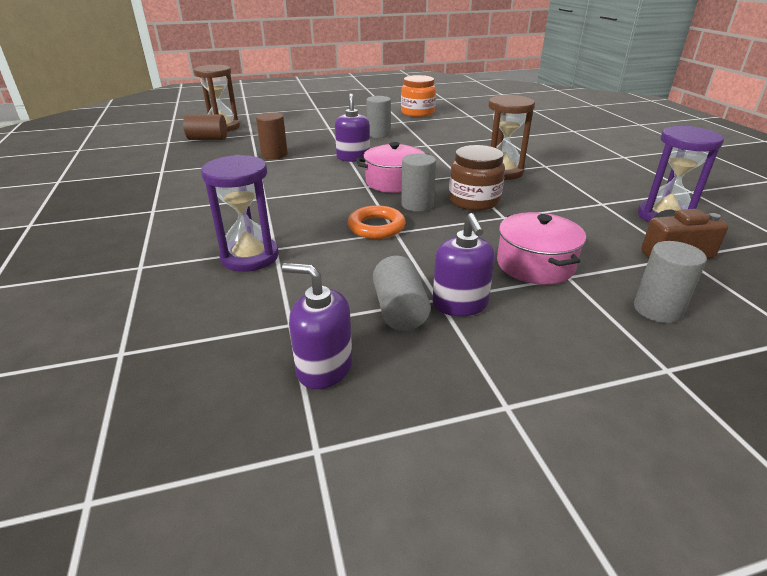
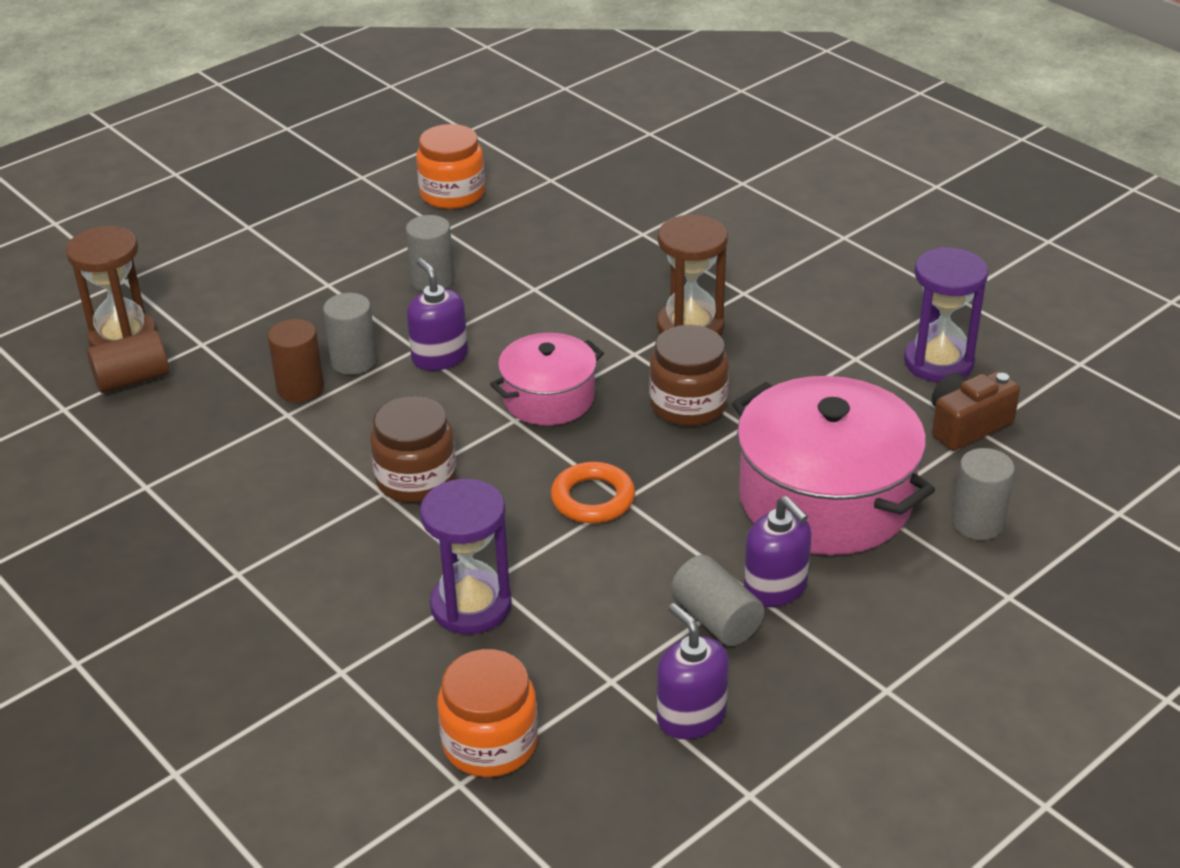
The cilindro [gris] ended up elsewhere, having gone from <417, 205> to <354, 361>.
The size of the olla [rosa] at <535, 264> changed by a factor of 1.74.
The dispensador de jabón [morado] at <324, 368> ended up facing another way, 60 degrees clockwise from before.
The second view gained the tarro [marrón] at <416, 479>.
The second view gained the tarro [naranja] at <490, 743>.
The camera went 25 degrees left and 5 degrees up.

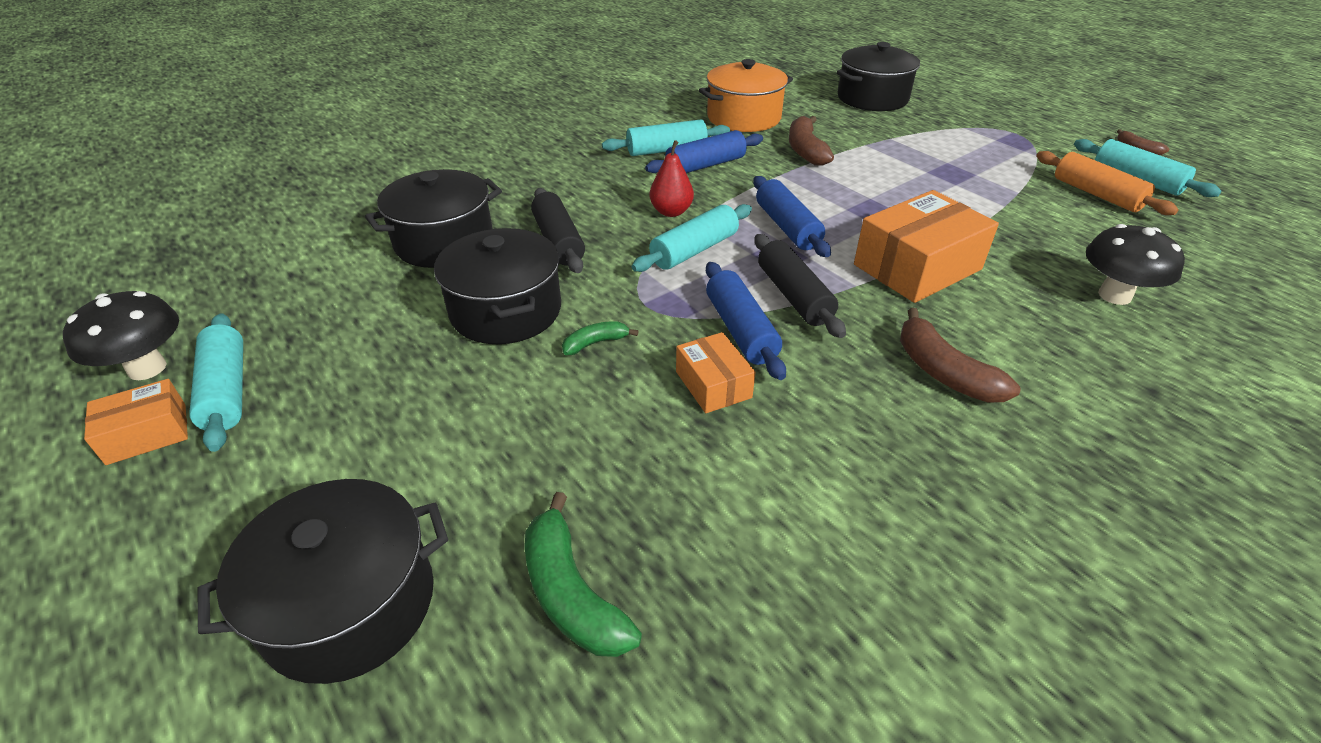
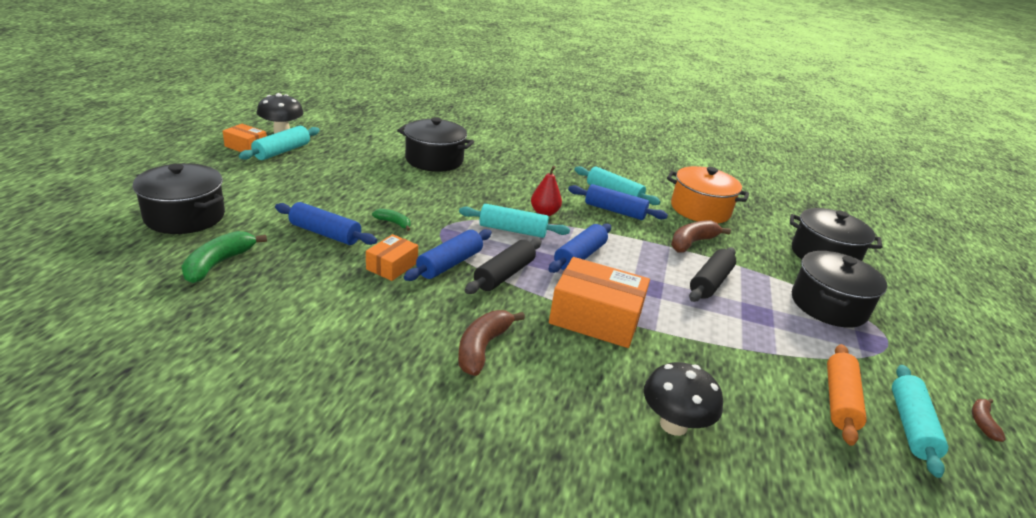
The rodillo [negro] ended up elsewhere, having gone from <558, 241> to <710, 282>.
The olla [negro] ended up elsewhere, having gone from <506, 311> to <828, 305>.
The second view gained the rodillo [azul] at <325, 233>.
The camera went 50 degrees right and 10 degrees down.

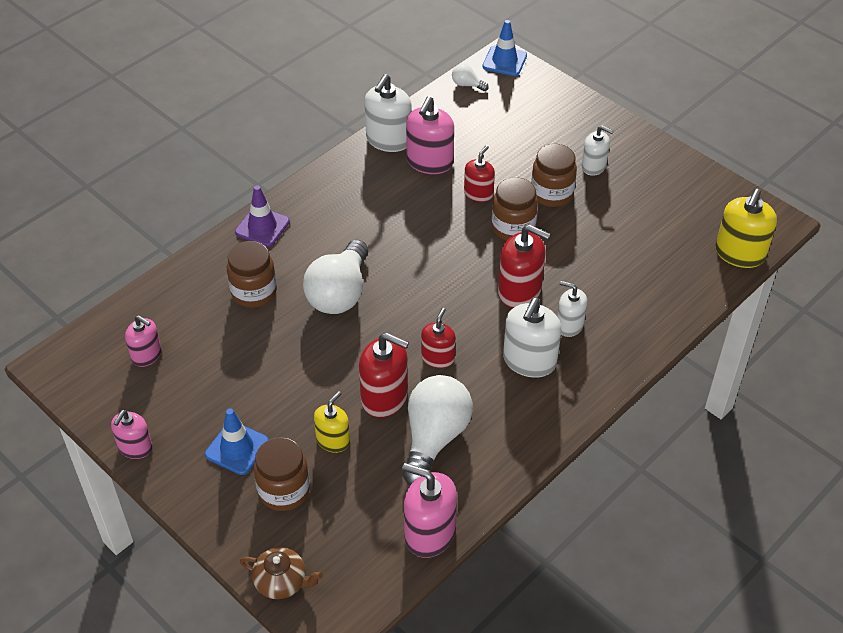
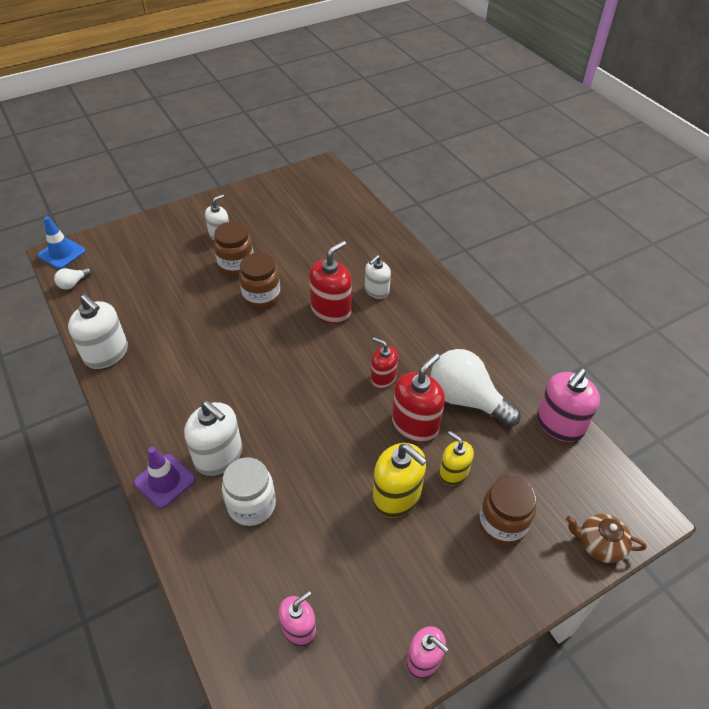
The second view lost the dispensador de jabón [rosa] at <429, 162>.
The second view lost the dispensador de jabón [rojo] at <478, 193>.
The dispensador de jabón [amarillo] ended up elsewhere, having gone from <739, 253> to <397, 496>.
The second view lost the bombilla [blanco] at <339, 293>.
What was the tarro [marrón] at <254, 292> turned into the tarro [blanco] at <251, 505>.
The dispensador de jabón [blanco] ended up elsewhere, having gone from <529, 361> to <218, 456>.
The second view lost the cono de tráfico [azul] at <237, 448>.
The tetera [marrón] at <281, 581> ended up facing another way, 105 degrees counterclockwise from before.
The camera went 75 degrees left and 0 degrees up.

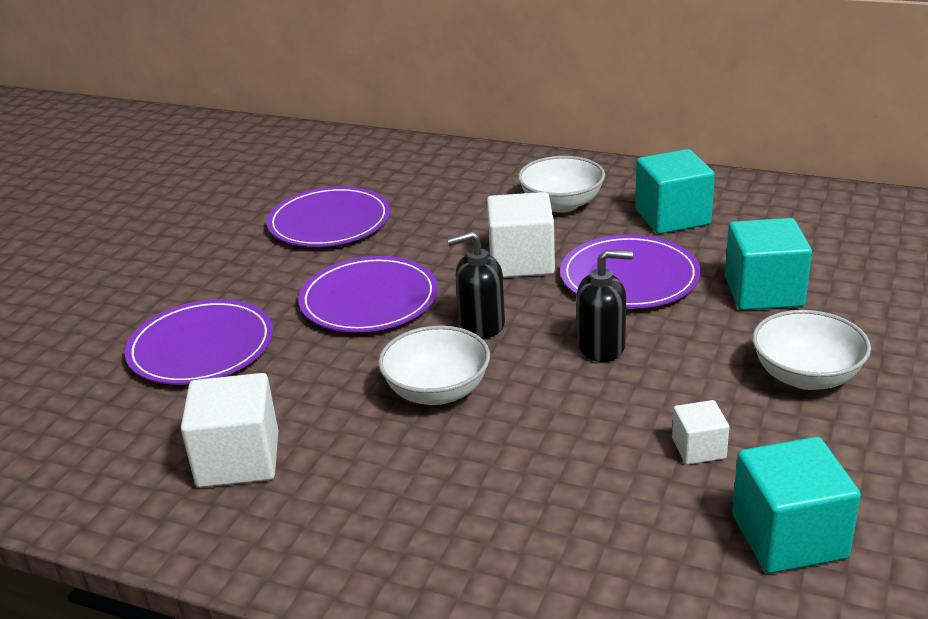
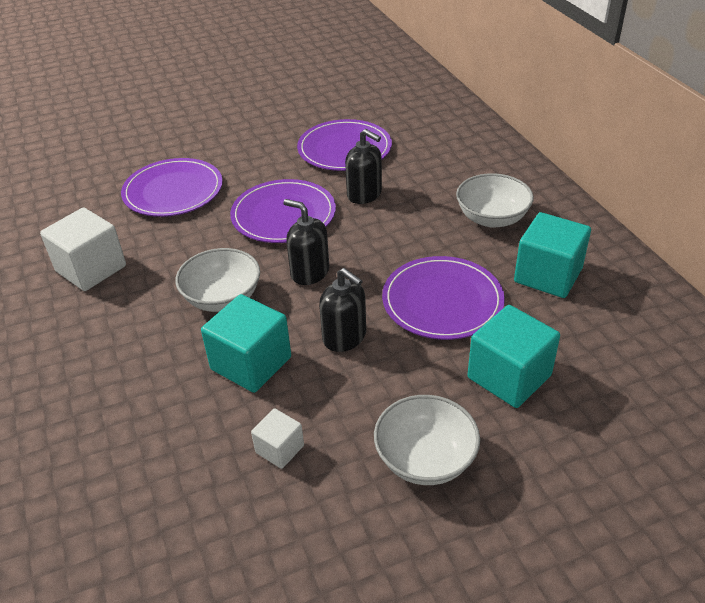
The second view lost the cubo [blanco] at <521, 261>.
The cubo [turquesa] ended up elsewhere, having gone from <789, 536> to <251, 363>.
The second view gained the dispensador de jabón [negro] at <364, 194>.
The camera went 45 degrees right and 10 degrees up.

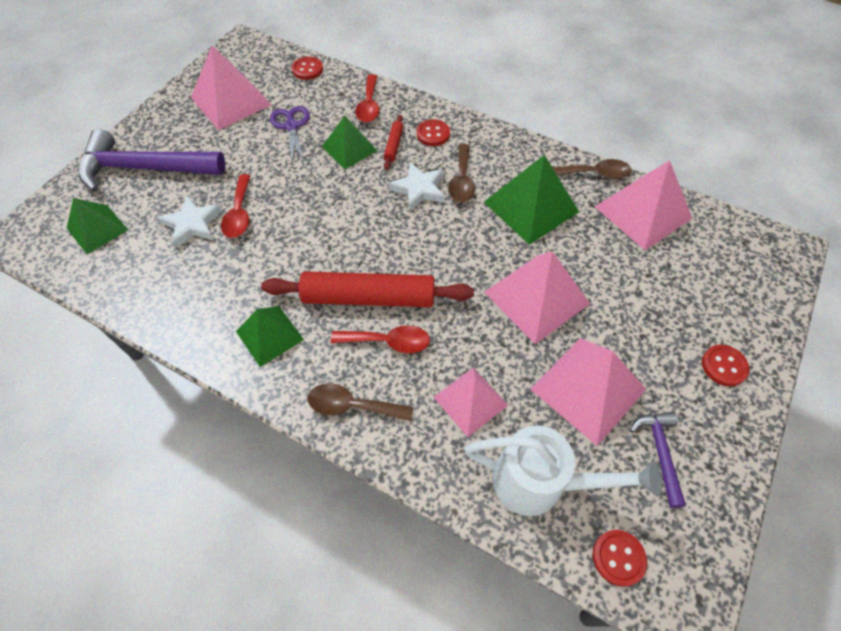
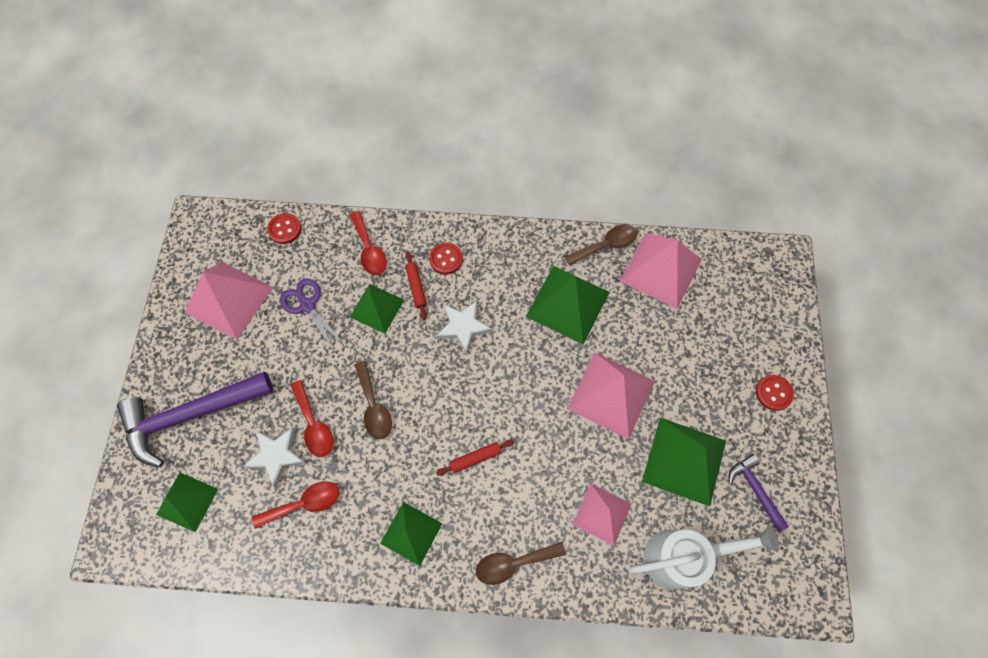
The cuchara [marrón] ended up elsewhere, having gone from <462, 181> to <374, 407>.
The size of the rodillo [rojo] at <368, 298> changed by a factor of 0.44.
The cuchara [rojo] ended up elsewhere, having gone from <388, 342> to <304, 504>.
What was the pirámide [rosa] at <588, 389> turned into the pirámide [verde] at <684, 461>.
The second view lost the botón [rojo] at <618, 558>.
The camera went 25 degrees left and 10 degrees up.

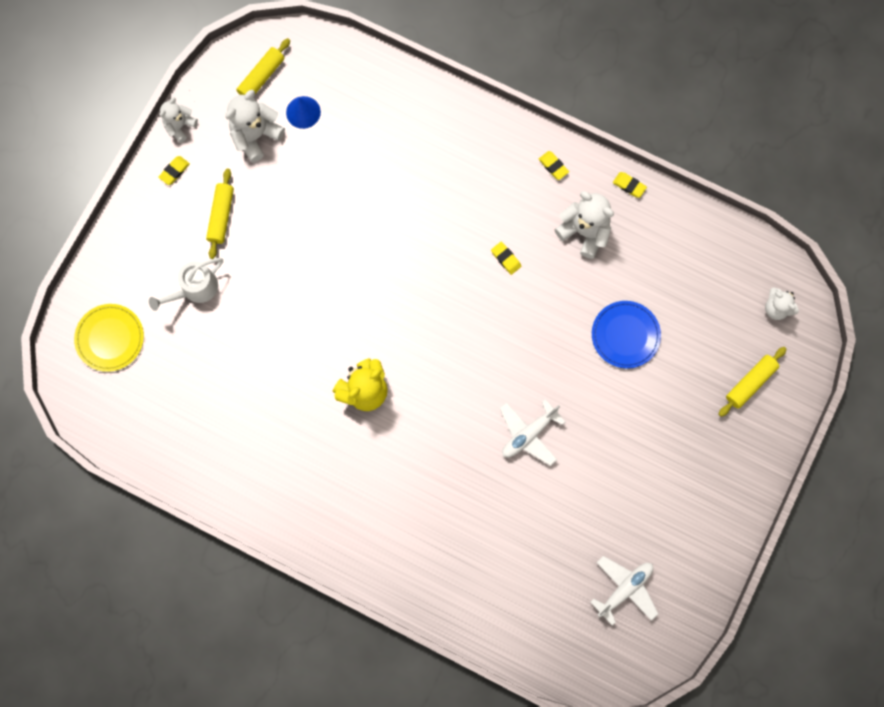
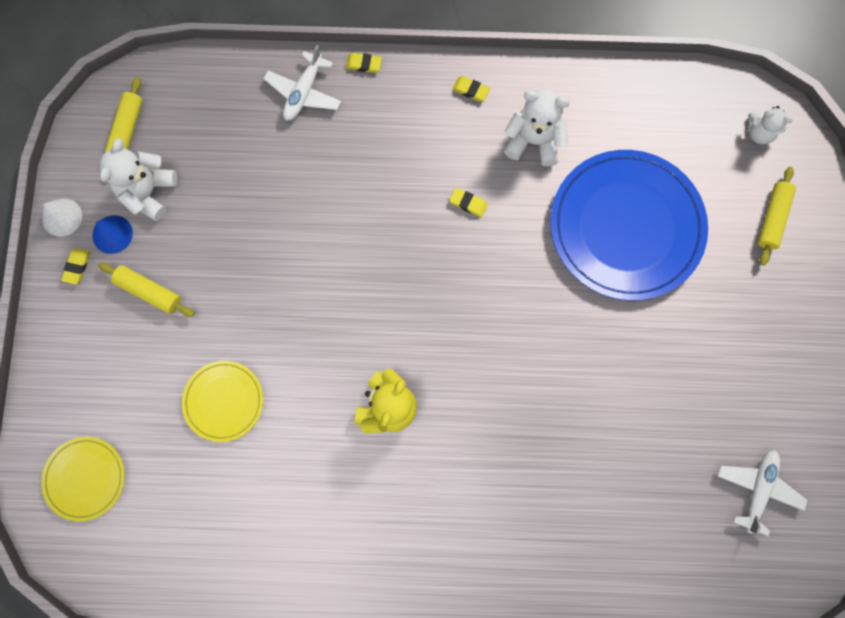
The cono [azul] ended up elsewhere, having gone from <303, 112> to <112, 234>.
Where the osito [blanco] stood at <180, 126>, the cono [blanco] came to stand at <62, 217>.
The rodillo [amarillo] at <221, 216> ended up facing another way, 45 degrees counterclockwise from before.
The goma de borrar [amarillo] ended up elsewhere, having gone from <629, 185> to <363, 64>.
The second view lost the regadera [blanco] at <195, 289>.
The size of the plato [azul] at <625, 335> changed by a factor of 2.01.
The avión [blanco] ended up elsewhere, having gone from <529, 434> to <304, 92>.
The second view gained the plato [amarillo] at <223, 401>.
The camera went 25 degrees left and 0 degrees up.

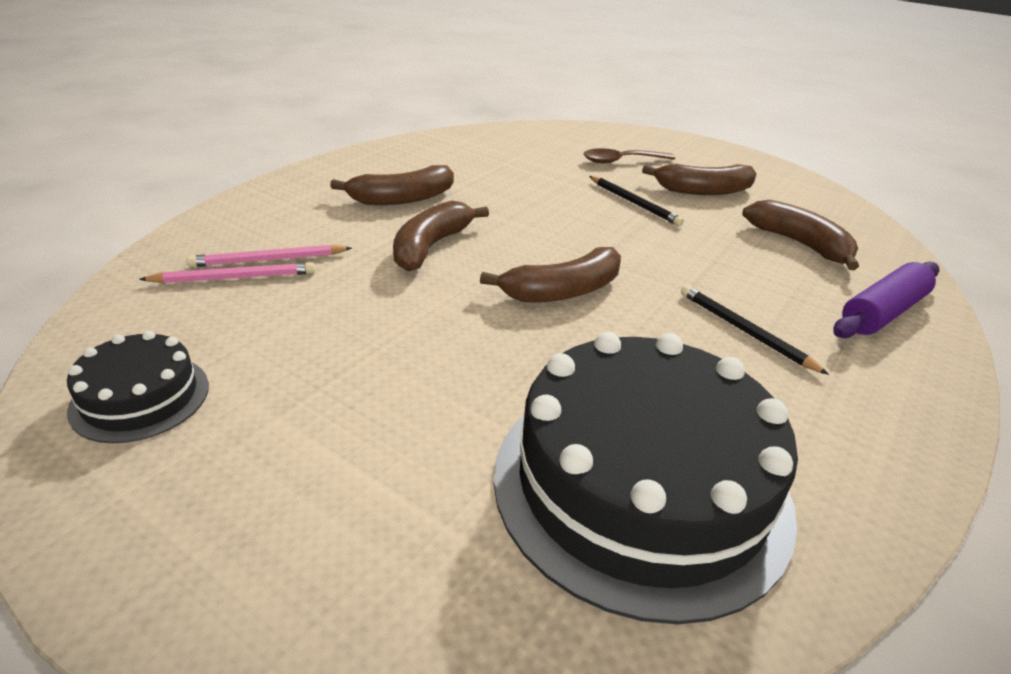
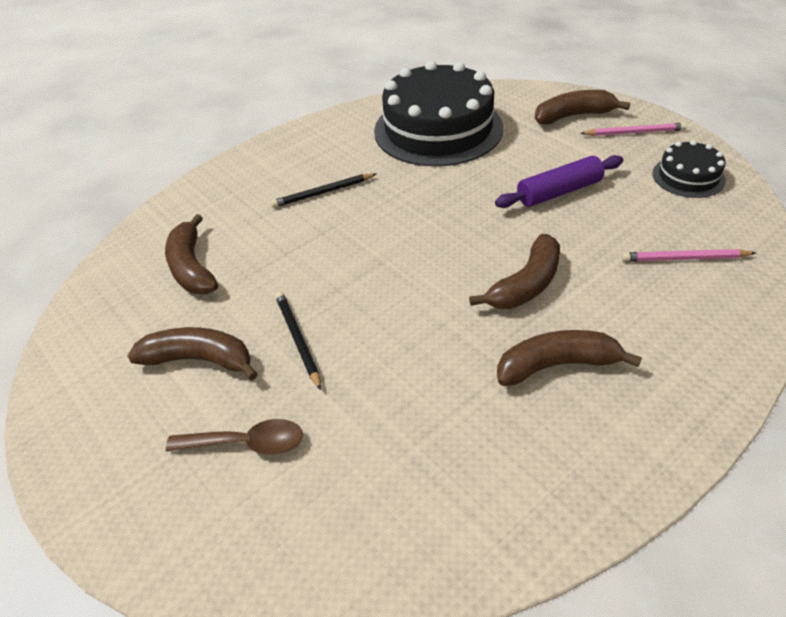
The lápiz [rosa] ended up elsewhere, having gone from <269, 260> to <634, 132>.
The plátano [marrón] ended up elsewhere, having gone from <563, 291> to <573, 116>.
The rodillo [morado] ended up elsewhere, having gone from <883, 313> to <559, 192>.
The lápiz [negro] at <744, 331> ended up facing another way, 90 degrees clockwise from before.
The camera went 160 degrees left and 10 degrees up.

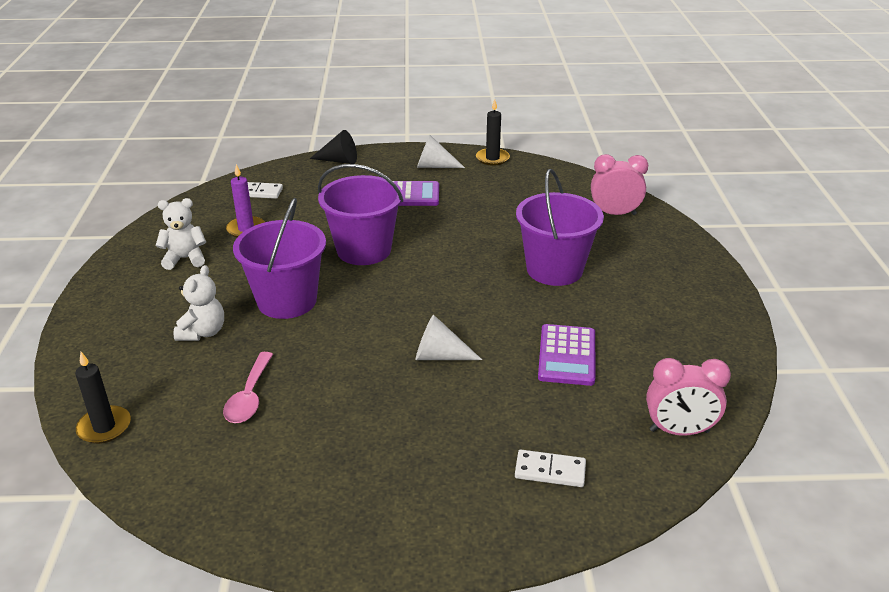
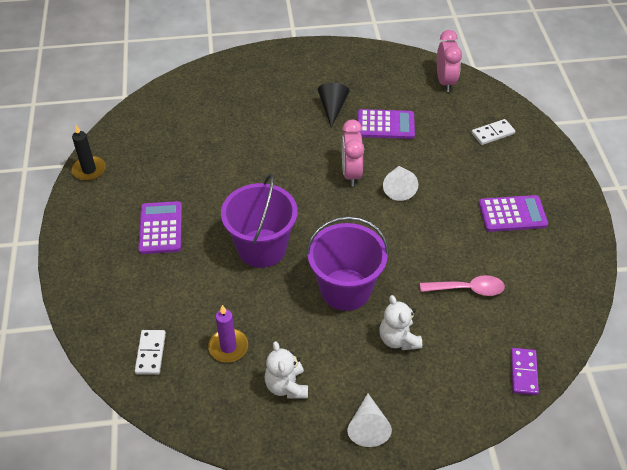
The cono [negro] ended up elsewhere, having gone from <339, 160> to <332, 108>.
The cono [blanco] ended up elsewhere, having gone from <434, 166> to <368, 427>.
The despertador [rosa] ended up elsewhere, having gone from <614, 214> to <351, 173>.
The second view lost the balde [morado] at <554, 269>.
The osito [blanco] at <203, 332> ended up facing another way, 120 degrees counterclockwise from before.
Where the vela [negro] stood at <104, 427>, the ficha de dominó [morado] came to stand at <523, 372>.
The ficha de dominó [blanco] at <550, 471> ended up facing another way, 60 degrees clockwise from before.
The second view gained the calculadora [morado] at <512, 214>.
The camera went 95 degrees left and 15 degrees up.

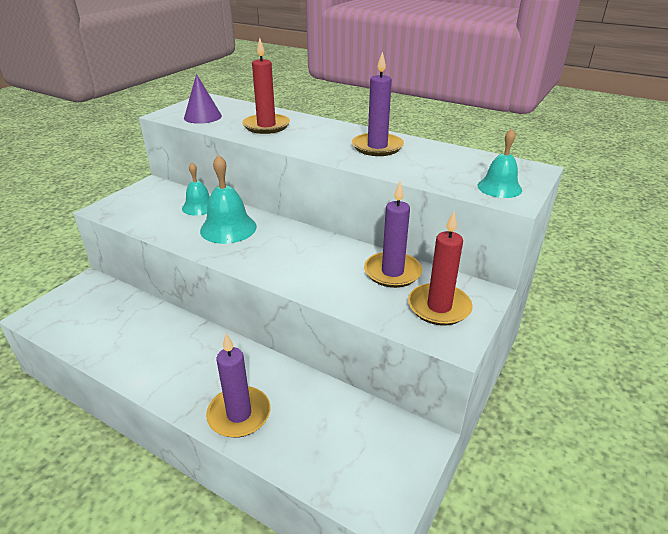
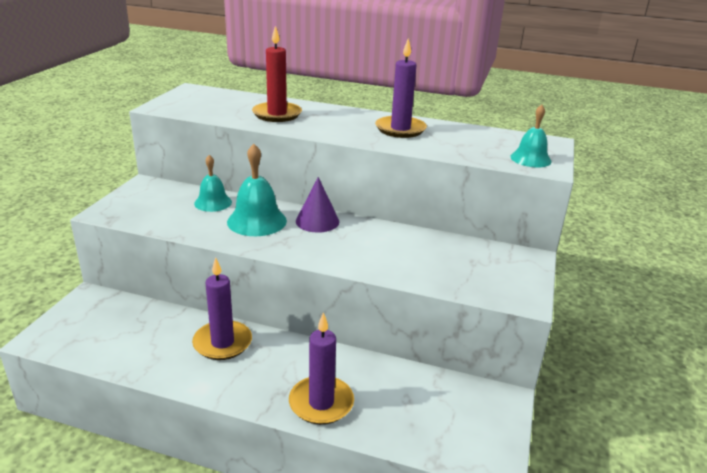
The cono [morado] ended up elsewhere, having gone from <202, 117> to <317, 221>.
The vela [morado] ended up elsewhere, having gone from <392, 272> to <222, 343>.
The second view lost the vela [rojo] at <439, 307>.
The camera went 15 degrees left and 5 degrees down.

